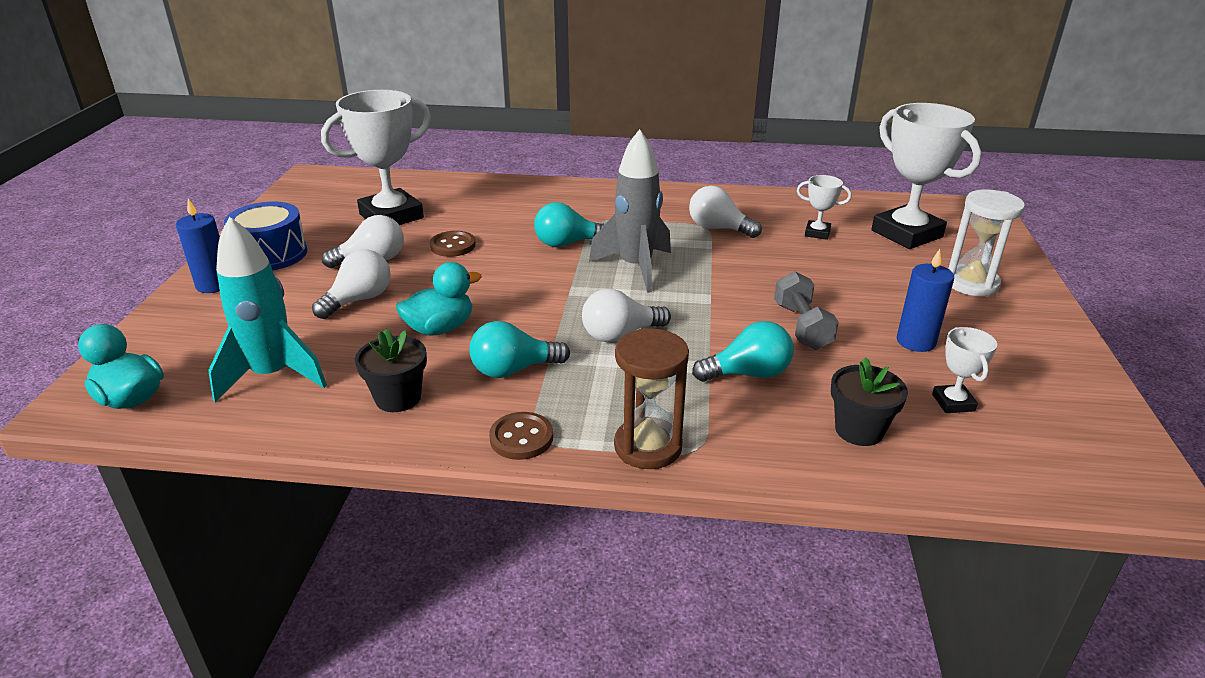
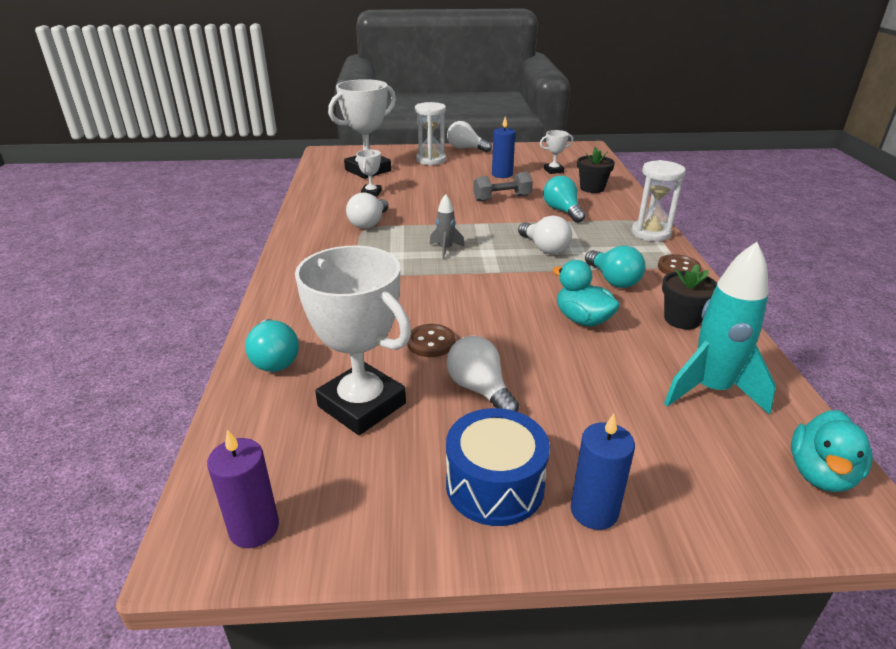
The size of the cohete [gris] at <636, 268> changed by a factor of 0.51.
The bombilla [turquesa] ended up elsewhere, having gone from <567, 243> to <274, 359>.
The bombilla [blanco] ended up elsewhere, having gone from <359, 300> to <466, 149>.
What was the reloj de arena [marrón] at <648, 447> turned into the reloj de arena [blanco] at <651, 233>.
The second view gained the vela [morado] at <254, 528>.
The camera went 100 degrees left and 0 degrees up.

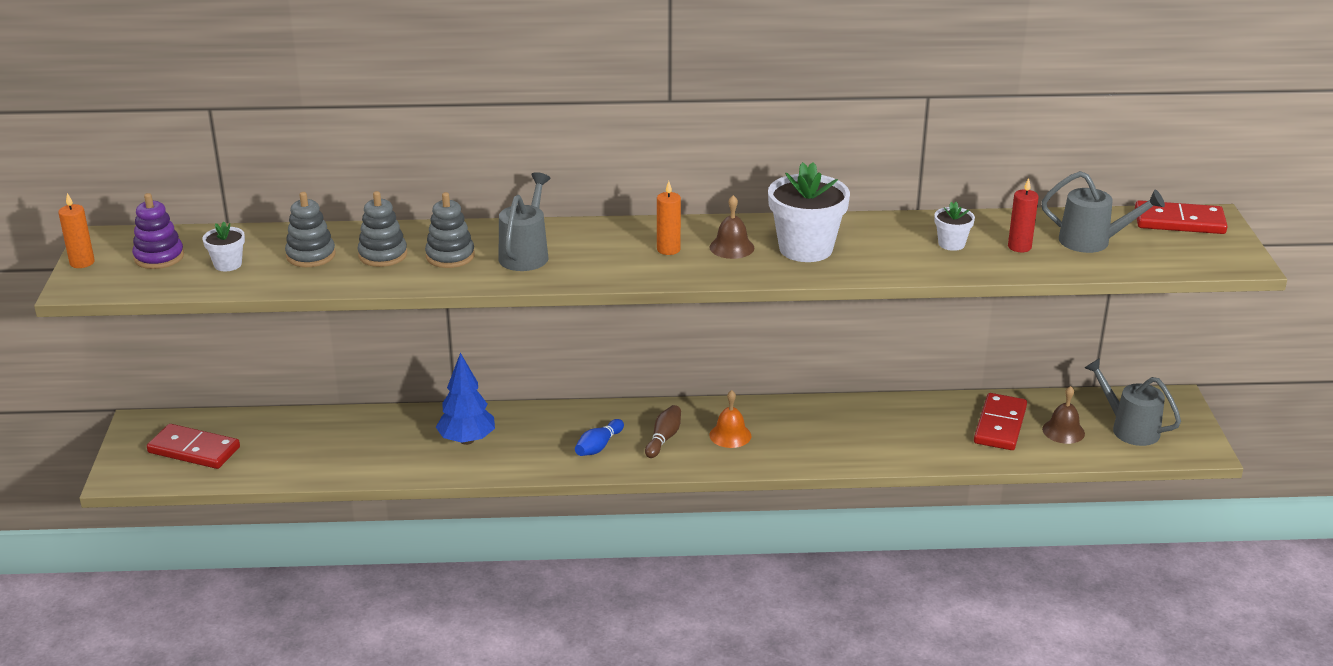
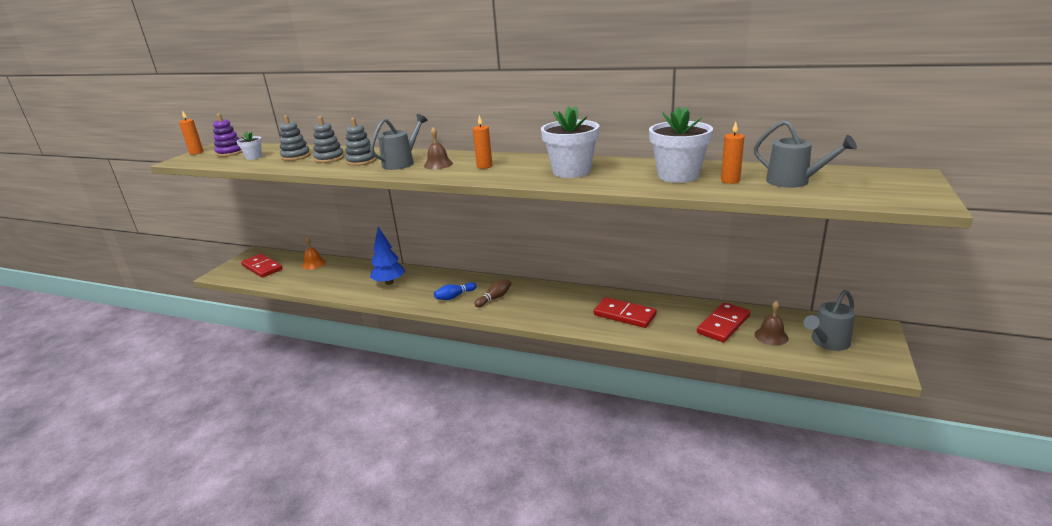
What was the vela [rojo] at <1019, 247> turned into the vela [naranja] at <730, 180>.
The campana [marrón] ended up elsewhere, having gone from <731, 247> to <438, 164>.
The ficha de dominó [rojo] ended up elsewhere, having gone from <1179, 222> to <624, 315>.
The size of the maceta [blanco] at <951, 244> changed by a factor of 2.01.
The regadera [gris] at <1128, 428> ended up facing another way, 105 degrees counterclockwise from before.
The campana [naranja] ended up elsewhere, having gone from <730, 435> to <313, 264>.
The camera went 25 degrees right and 5 degrees down.

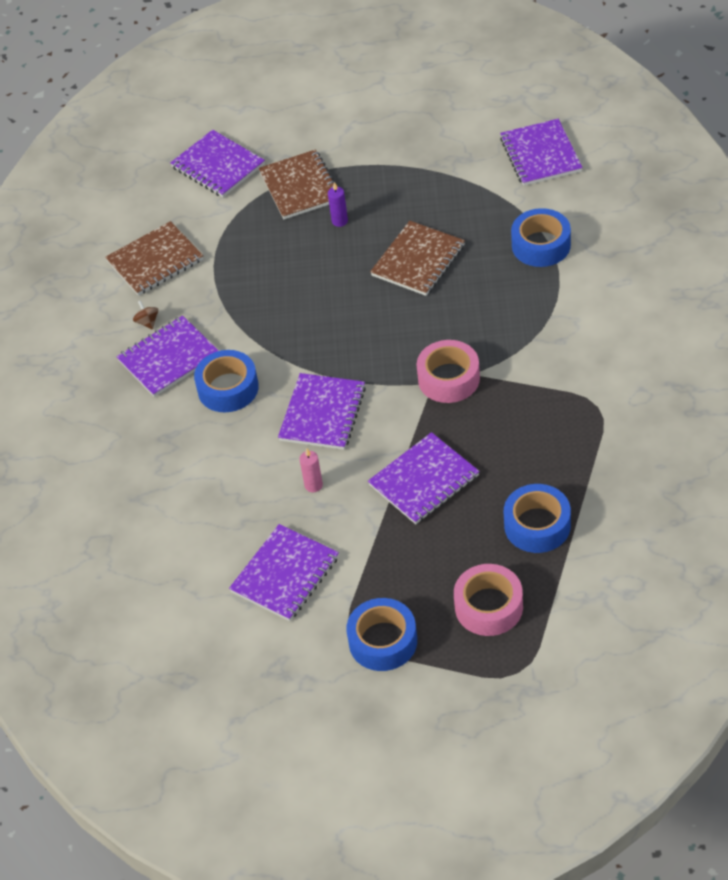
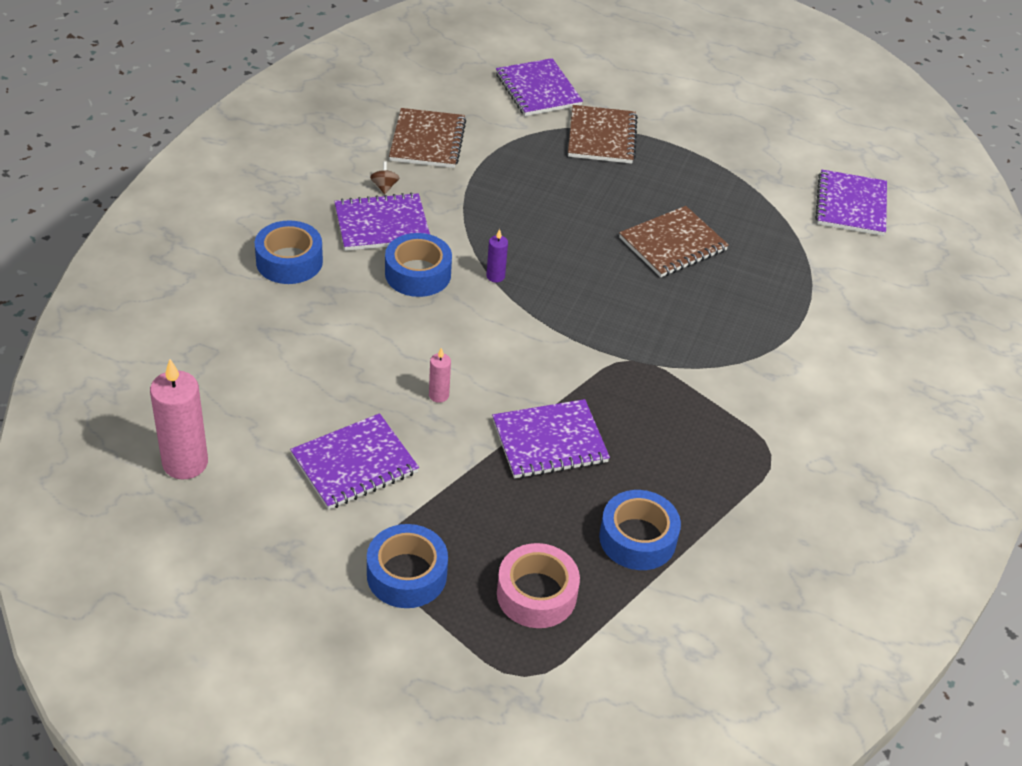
The vela [morado] ended up elsewhere, having gone from <339, 221> to <495, 276>.
The cinta adhesiva [azul] ended up elsewhere, having gone from <541, 245> to <289, 261>.
The cuaderno [marrón] at <155, 261> ended up facing another way, 75 degrees counterclockwise from before.
The second view lost the cinta adhesiva [rosa] at <448, 378>.
The second view lost the cuaderno [morado] at <322, 413>.
The second view gained the vela [rosa] at <185, 463>.
The camera went 15 degrees right and 5 degrees down.

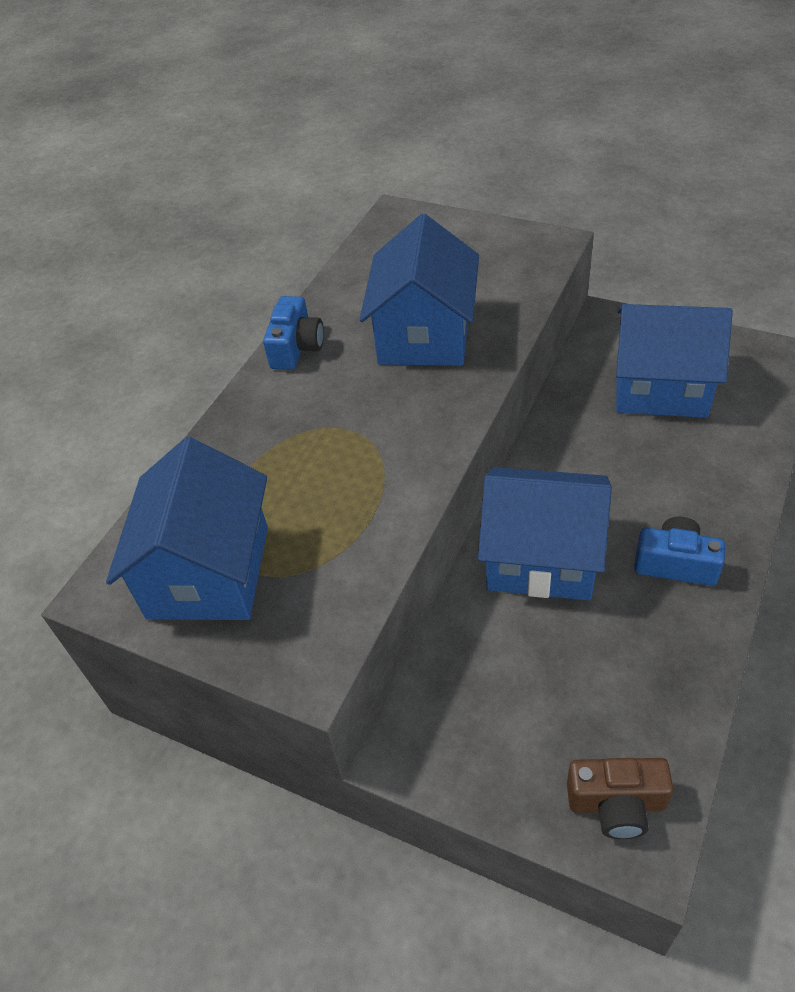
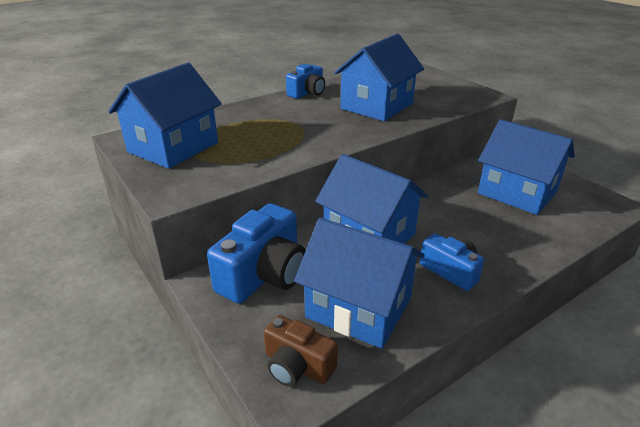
The second view gained the cámara [azul] at <264, 274>.
The second view gained the casa [azul] at <359, 308>.
The camera went 25 degrees right and 15 degrees down.

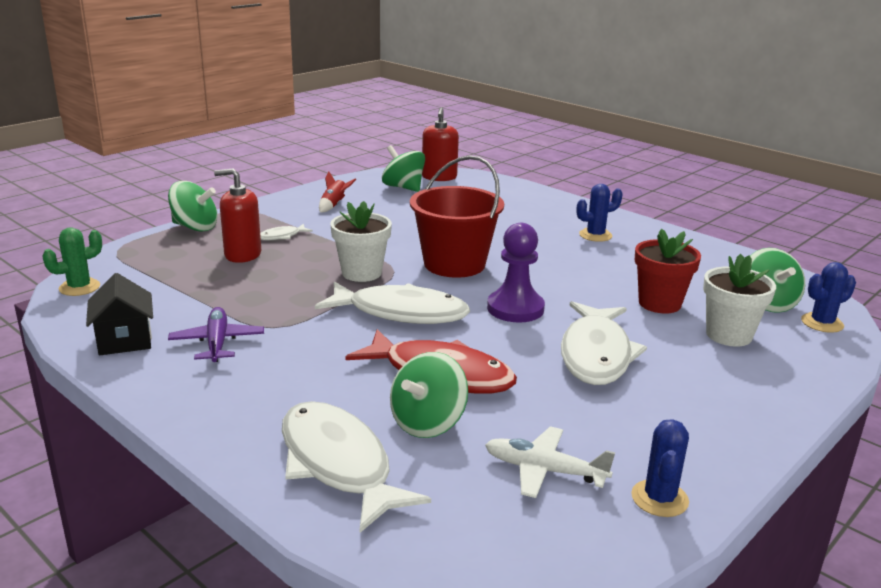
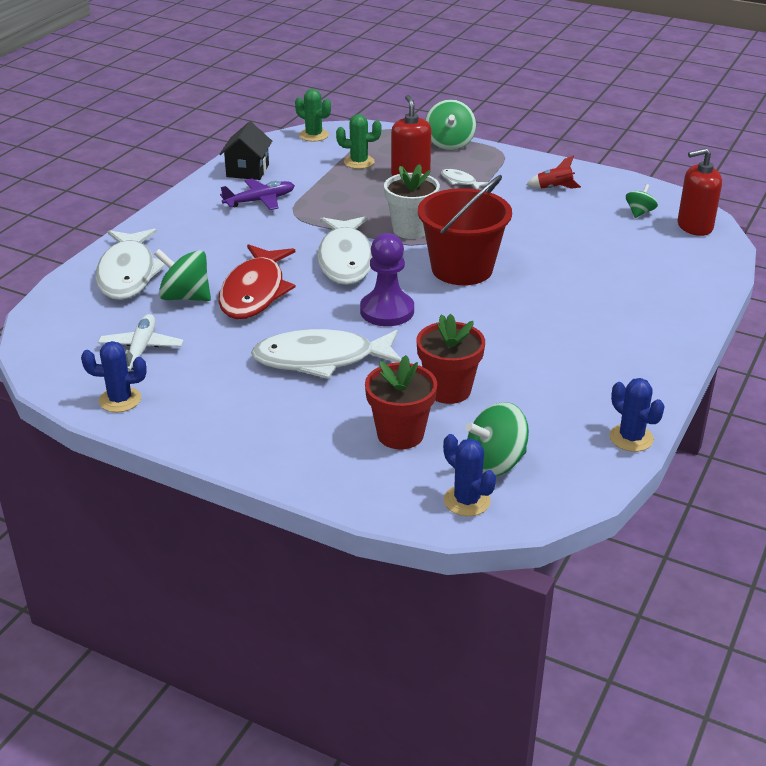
The size of the peonza [verde] at <403, 187> changed by a factor of 0.58.
The cactus [azul] ended up elsewhere, having gone from <595, 235> to <631, 438>.
What was the maceta [blanco] at <729, 335> turned into the maceta [rojo] at <400, 434>.
The casa [negro] at <125, 340> ended up facing another way, 45 degrees counterclockwise from before.
The pez [blanco] at <338, 464> ended up facing another way, 135 degrees clockwise from before.
The second view gained the cactus [verde] at <359, 162>.
The camera went 75 degrees right and 10 degrees up.

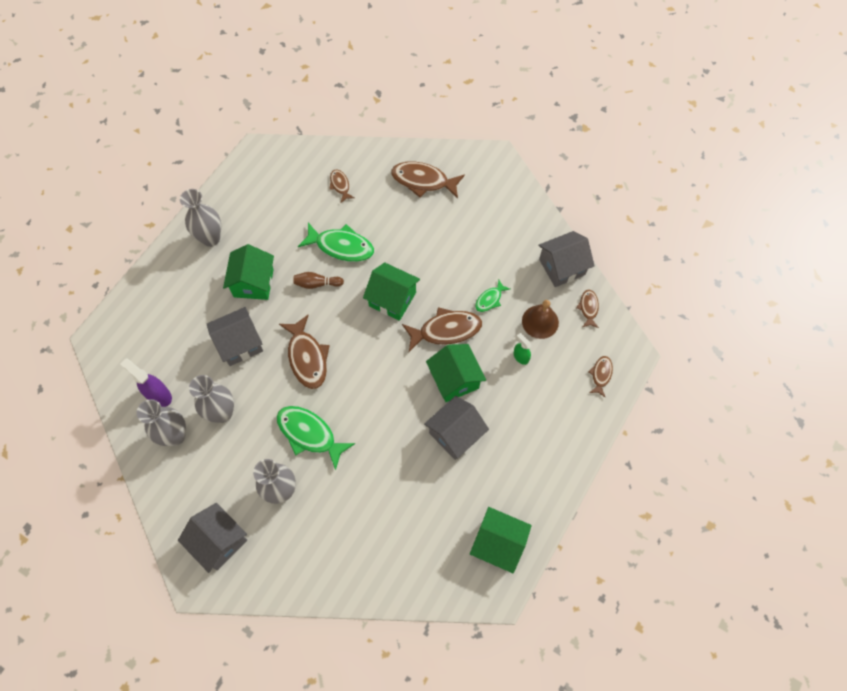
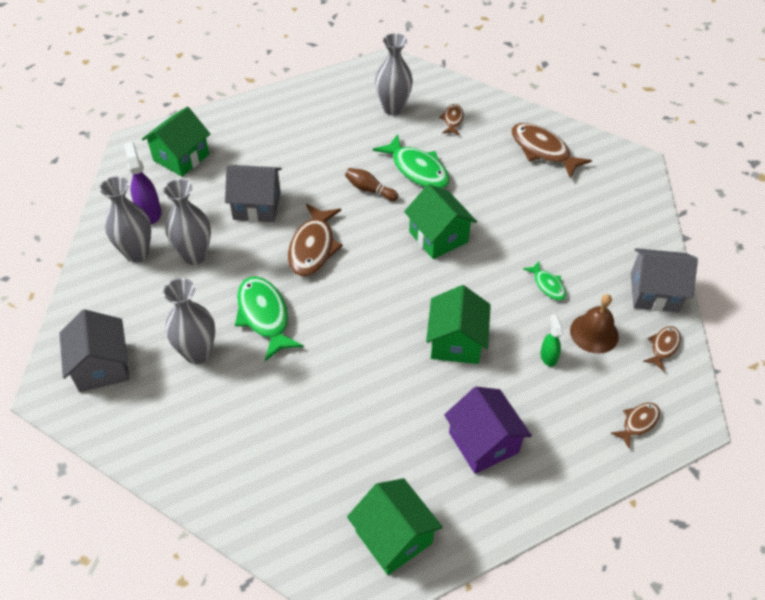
The florero [gris] ended up elsewhere, having gone from <211, 238> to <393, 108>.
The casa [verde] ended up elsewhere, having gone from <253, 283> to <181, 157>.
The pez [verde] at <490, 299> ended up facing another way, 105 degrees counterclockwise from before.
The second view lost the pez [marrón] at <446, 330>.
The second view lost the casa [gris] at <455, 434>.
The second view gained the casa [morado] at <483, 442>.
The camera went 30 degrees right and 15 degrees down.

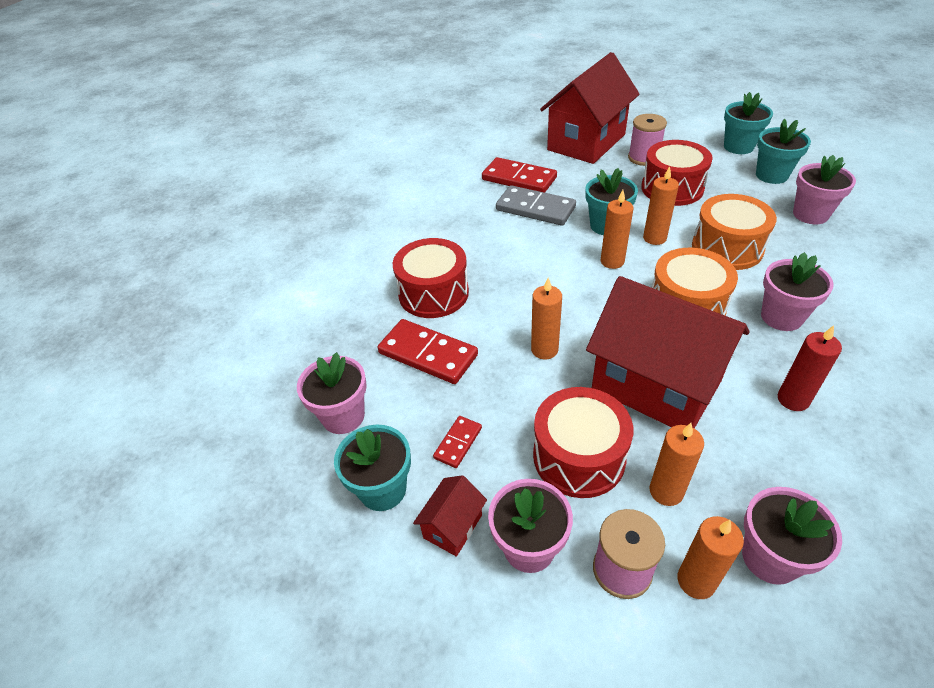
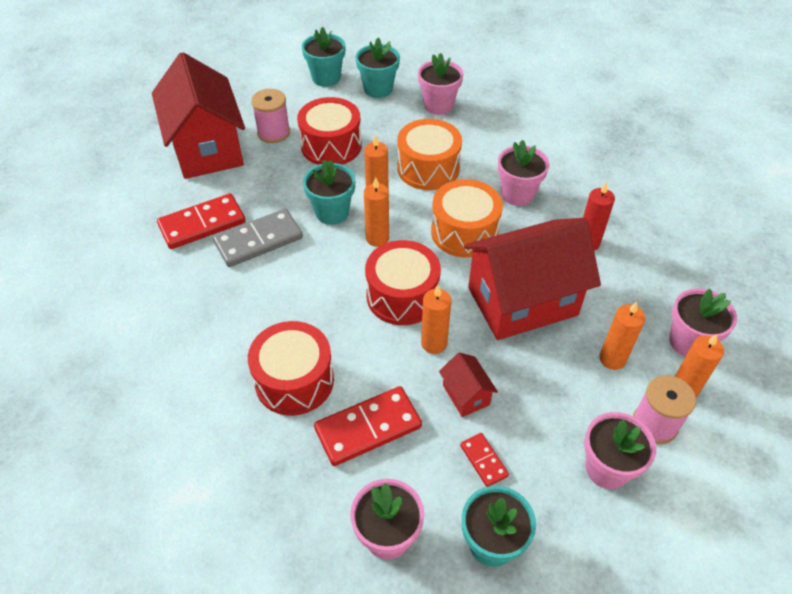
The tambor [rojo] ended up elsewhere, having gone from <578, 456> to <402, 296>.
The casa [rojo] ended up elsewhere, having gone from <453, 526> to <466, 395>.
The camera went 60 degrees left and 5 degrees up.

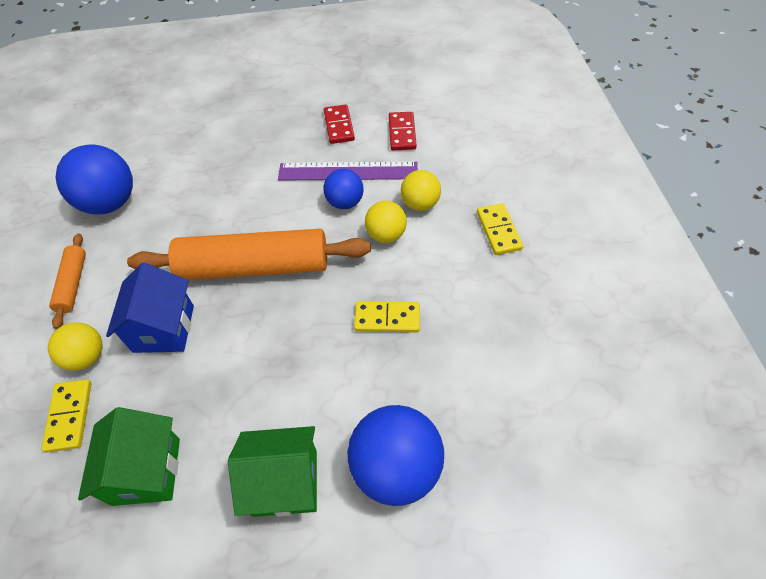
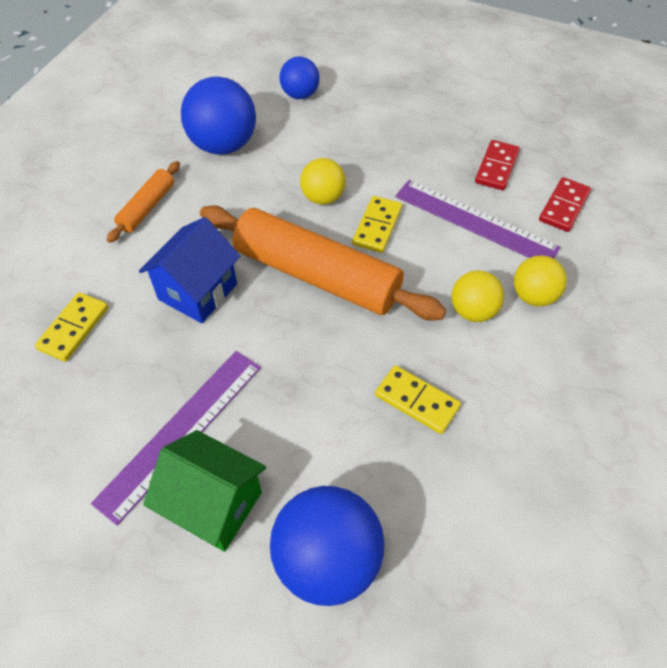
The pelota [azul] ended up elsewhere, having gone from <345, 202> to <300, 95>.
The ficha de dominó [amarillo] ended up elsewhere, having gone from <498, 231> to <377, 226>.
The pelota [amarillo] ended up elsewhere, having gone from <87, 357> to <323, 198>.
The second view lost the casa [verde] at <146, 471>.
The second view gained the regla [morado] at <181, 432>.
The camera went 30 degrees right and 0 degrees up.

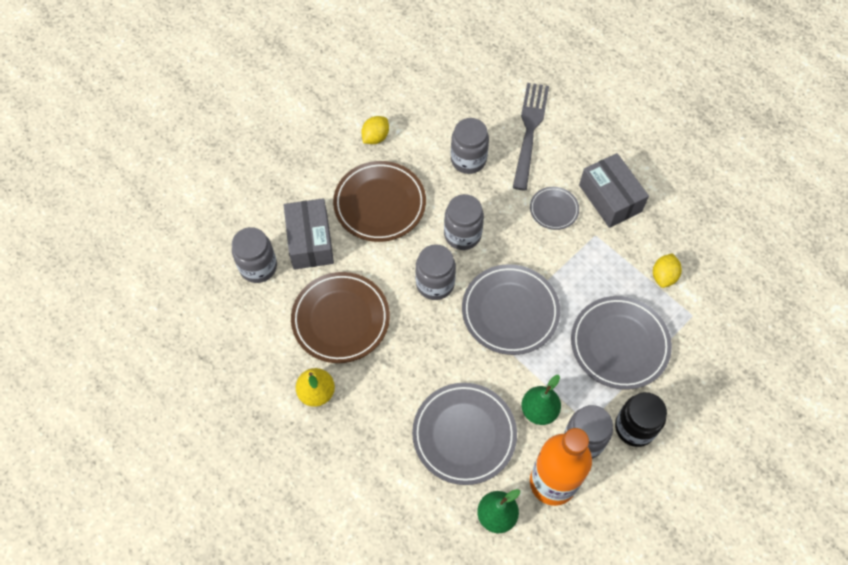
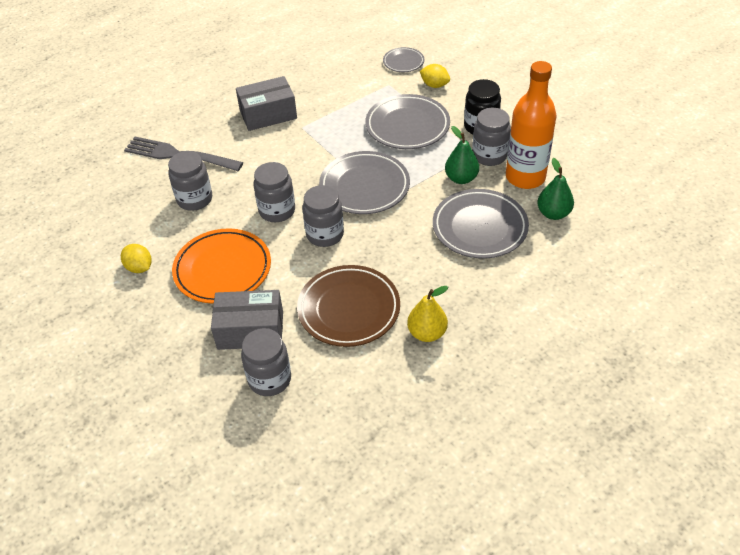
What was the plato [marrón] at <380, 204> turned into the plato [naranja] at <223, 269>.
The plato [gris] ended up elsewhere, having gone from <554, 209> to <403, 62>.
The limón [amarillo] ended up elsewhere, having gone from <663, 276> to <434, 85>.
The camera went 80 degrees left and 15 degrees down.

